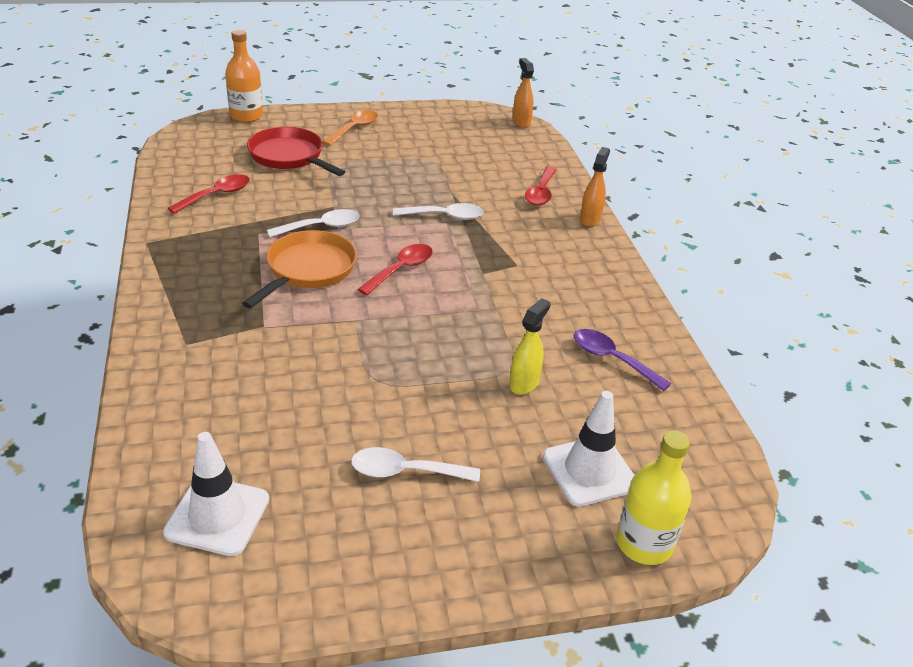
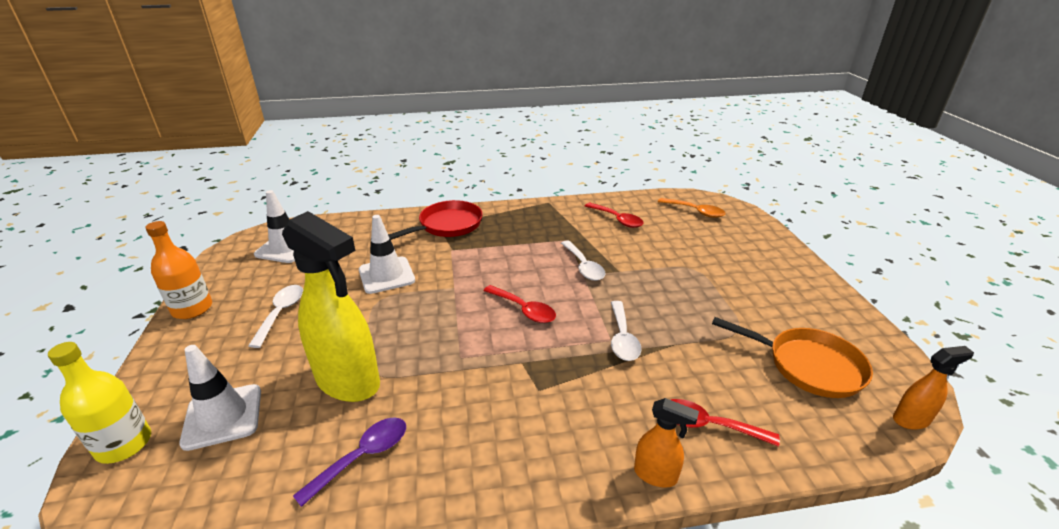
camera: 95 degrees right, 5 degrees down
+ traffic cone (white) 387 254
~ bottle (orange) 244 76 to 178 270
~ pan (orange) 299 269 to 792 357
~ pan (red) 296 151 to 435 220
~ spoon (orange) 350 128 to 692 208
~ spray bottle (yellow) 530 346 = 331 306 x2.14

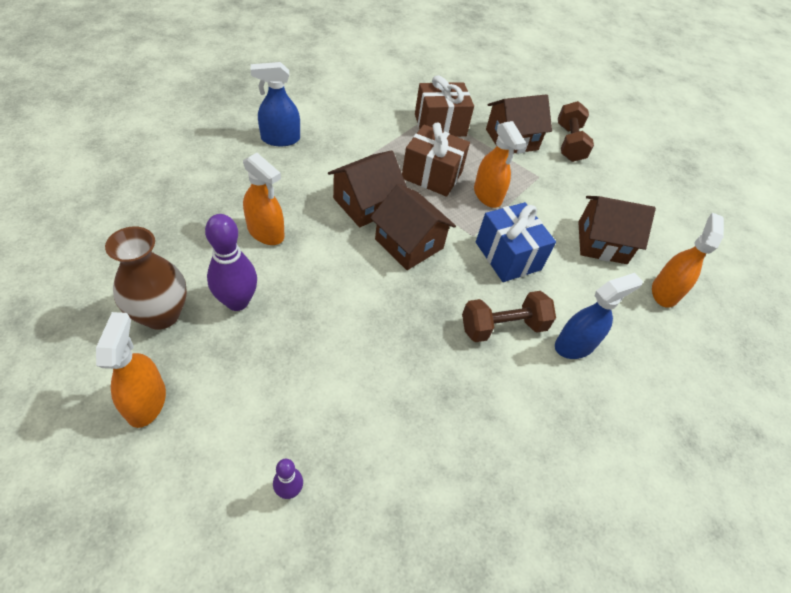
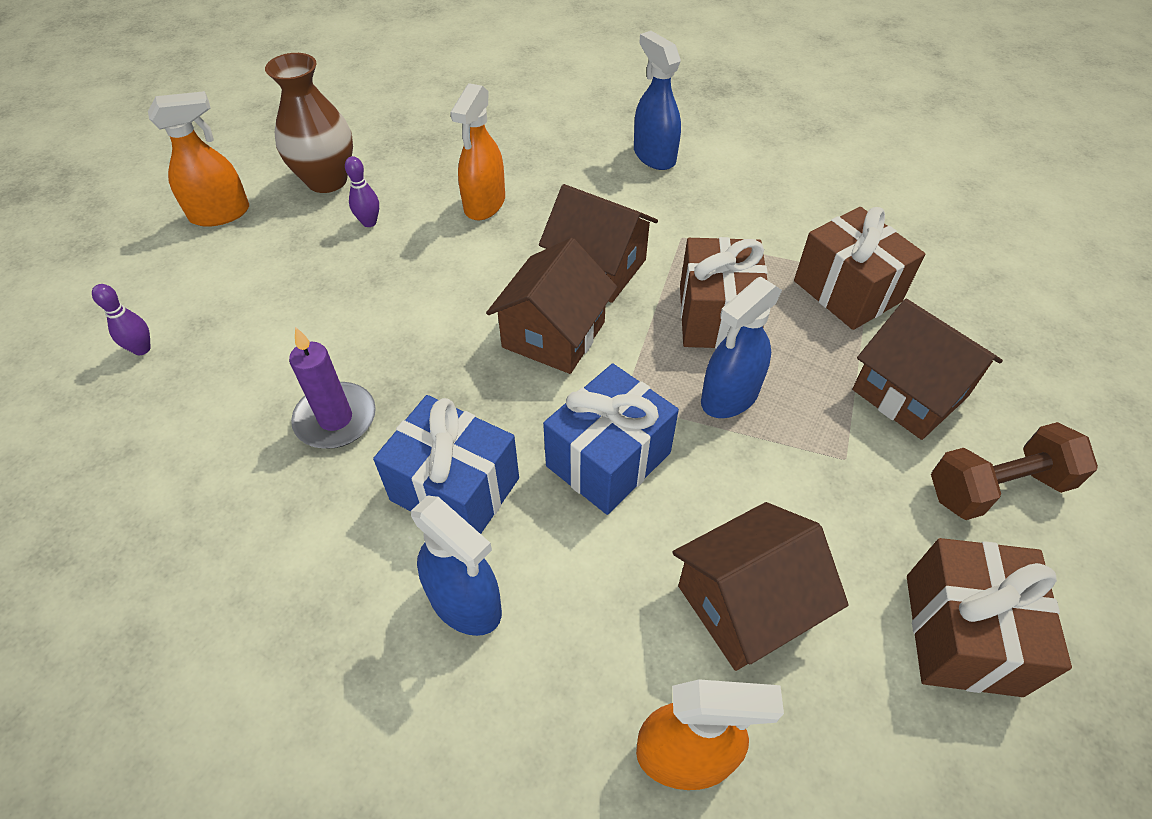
camera: 75 degrees right, 0 degrees up
+ candle (purple) 332 388
+ gift (brown) 989 617
~ dumbbell (brown) 509 316 to gift (blue) 446 464
~ spray bottle (orange) 500 164 to spray bottle (blue) 741 347
~ house (brown) 617 230 = 761 586 75 degrees clockwise
~ bowling pin (purple) 231 262 = 362 191 x0.52

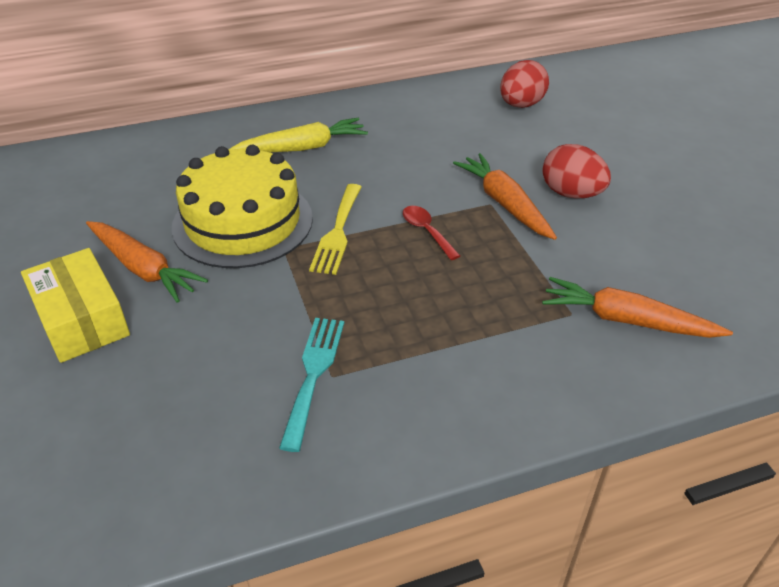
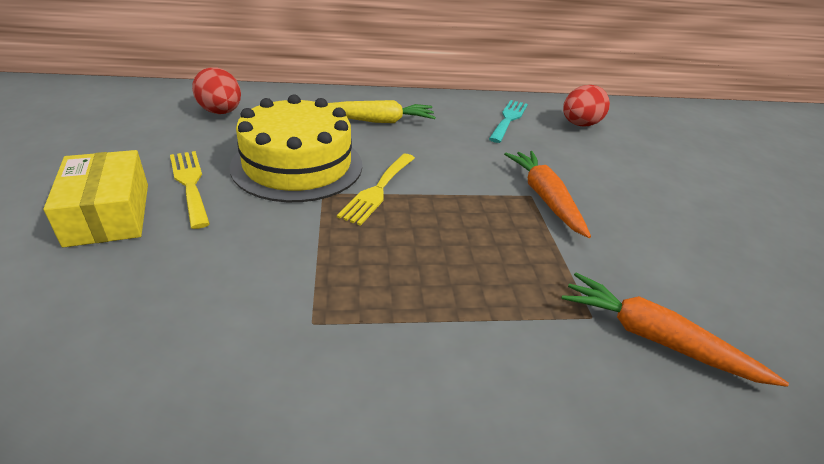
camera: 10 degrees right, 5 degrees down
- spoon (red) 431 233
~ fork (turquoise) 311 385 to 508 121
~ egg (red) 576 171 to 216 91
~ carrot (orange) 147 262 to fork (yellow) 190 190

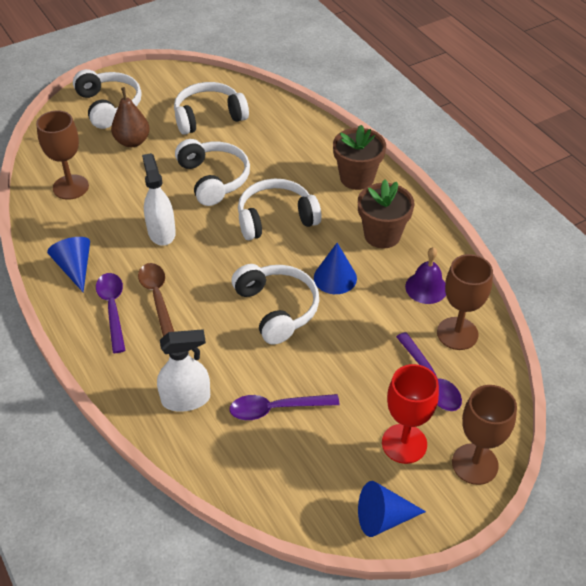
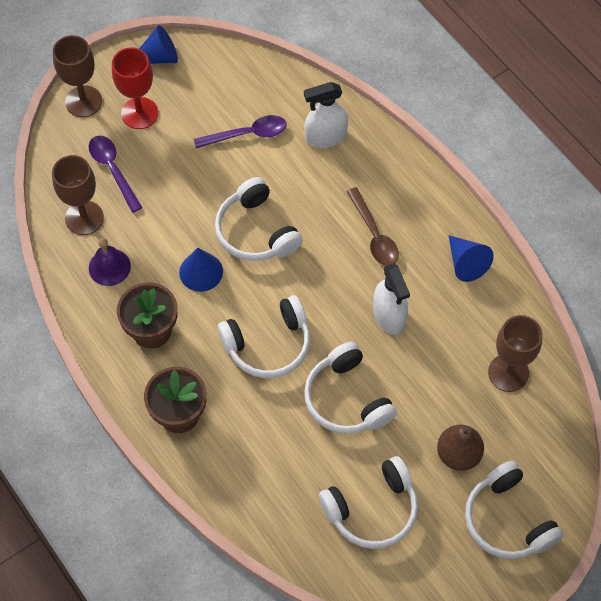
camera: 175 degrees right, 15 degrees up
- spoon (purple) 111 313

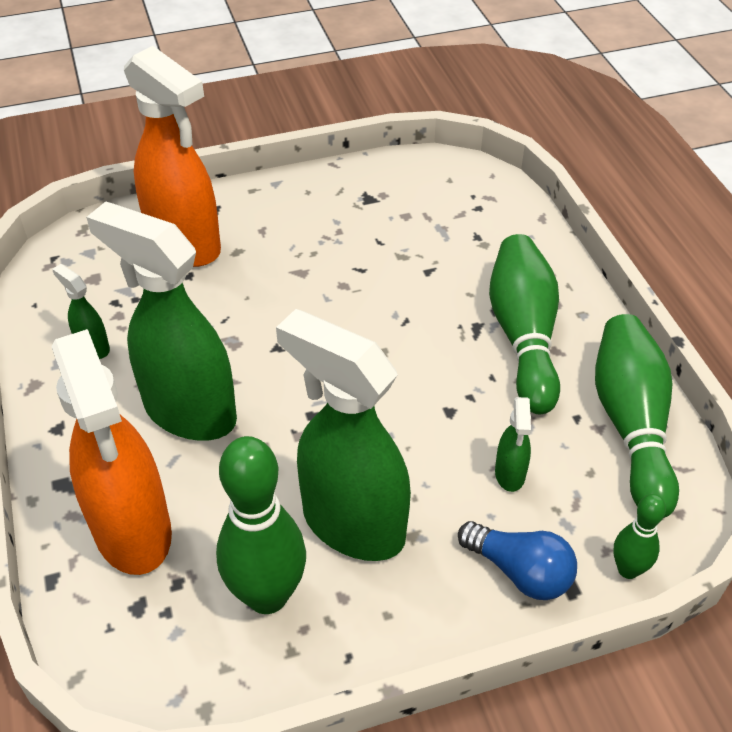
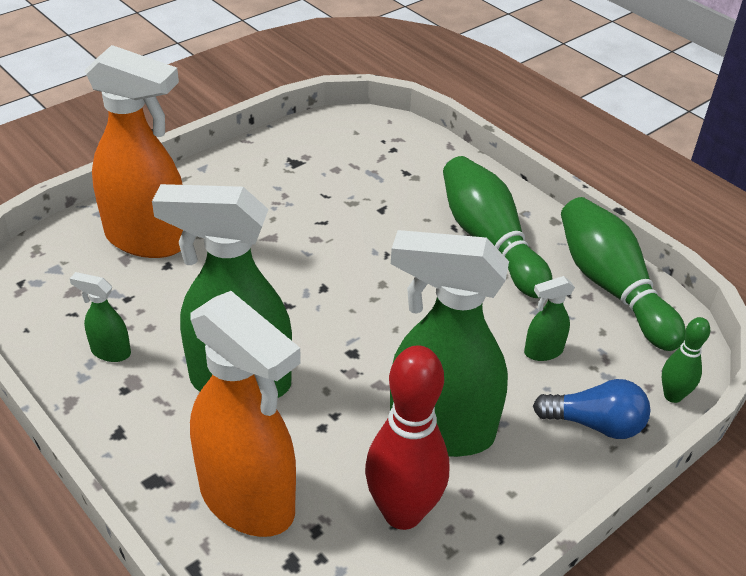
camera: 25 degrees left, 5 degrees down
~ bowling pin (green) 261 525 to bowling pin (red) 407 437
~ spray bottle (green) 513 444 = 549 318 90 degrees clockwise

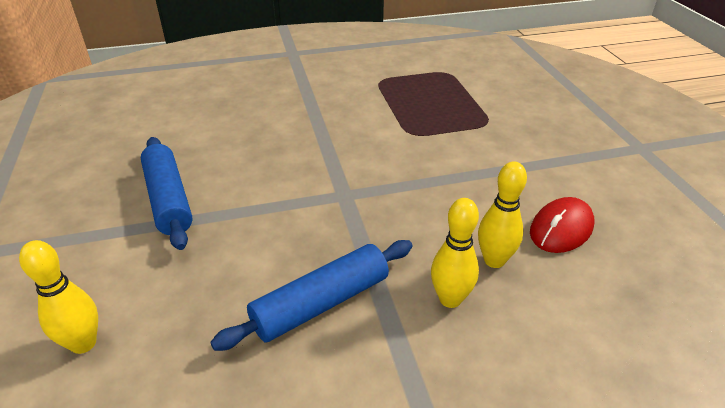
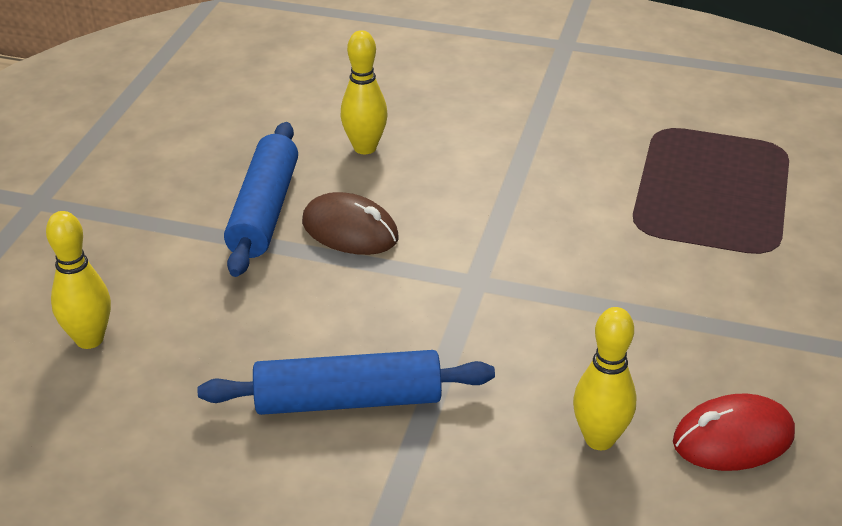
camera: 30 degrees right, 0 degrees up
+ mouse (brown) 350 223
~ bowling pin (yellow) 455 253 to 364 92

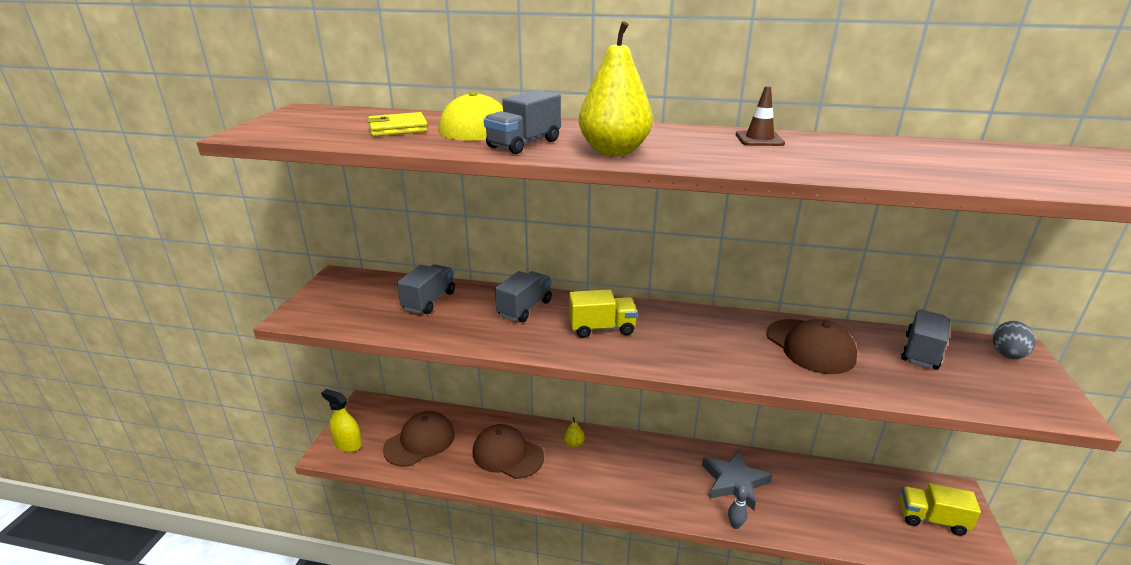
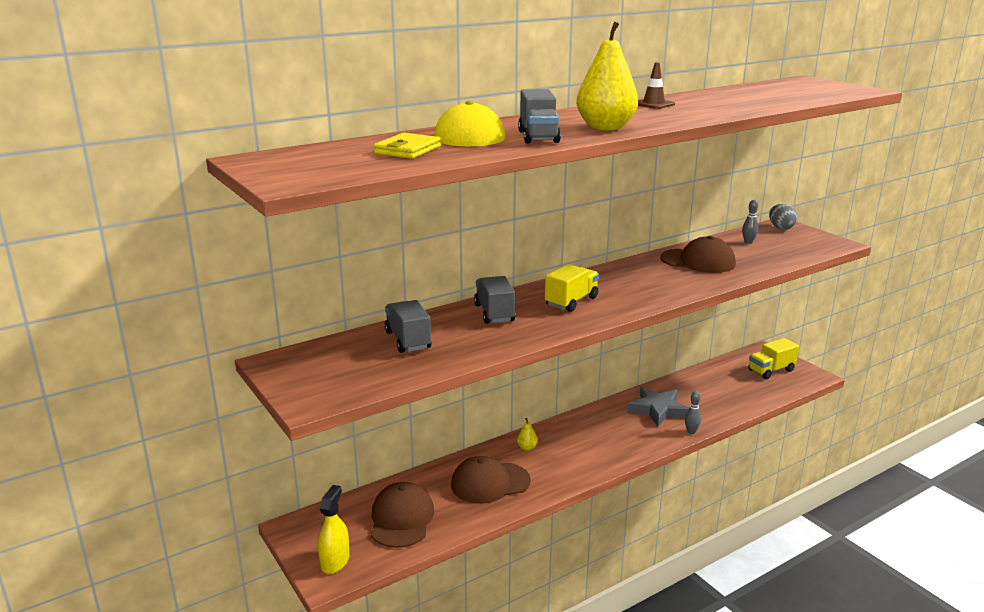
camera: 45 degrees left, 5 degrees down
~ truck (grey) 925 339 to bowling pin (grey) 750 222
~ spray bottle (yellow) 341 420 = 333 529 120 degrees clockwise

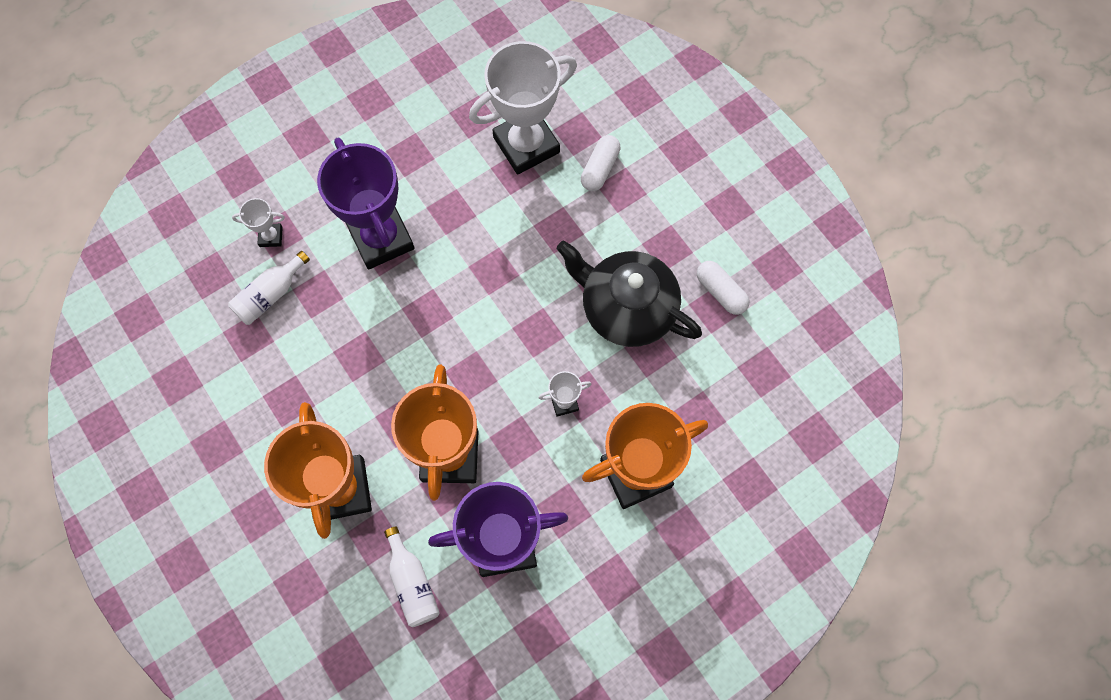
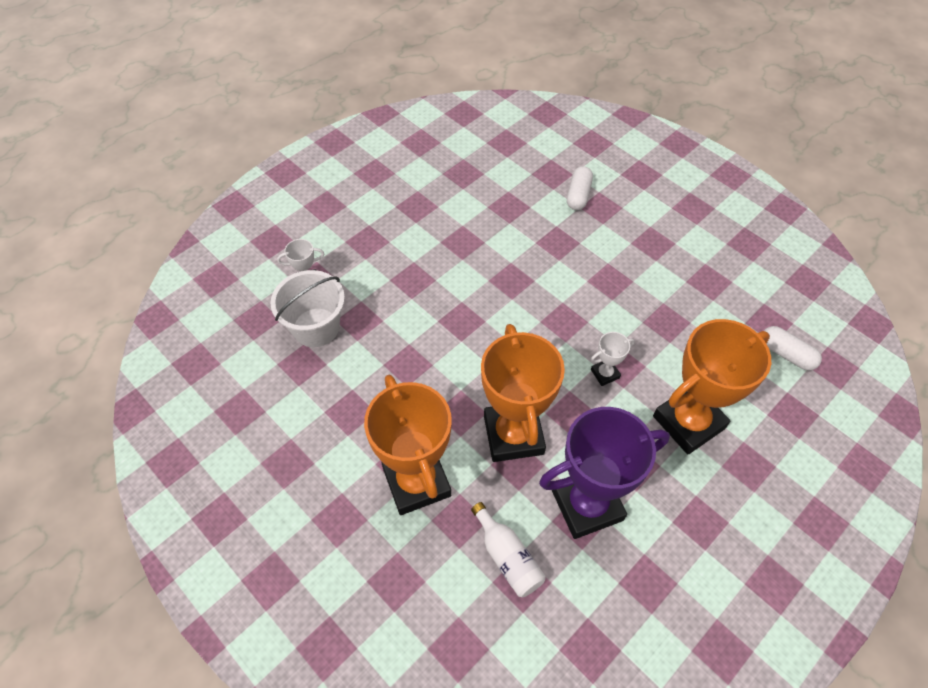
camera: 10 degrees left, 15 degrees down
- trophy (purple) 365 203
- trophy (white) 523 108
- teapot (black) 629 293
~ capsule (white) 723 288 to 793 348
~ bottle (white) 269 288 to bucket (white) 308 308

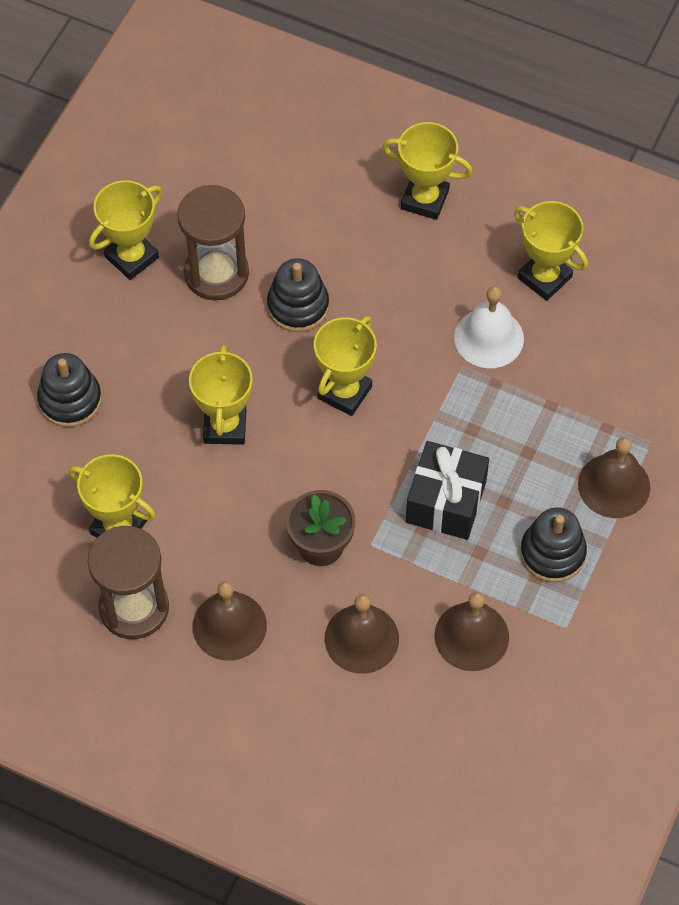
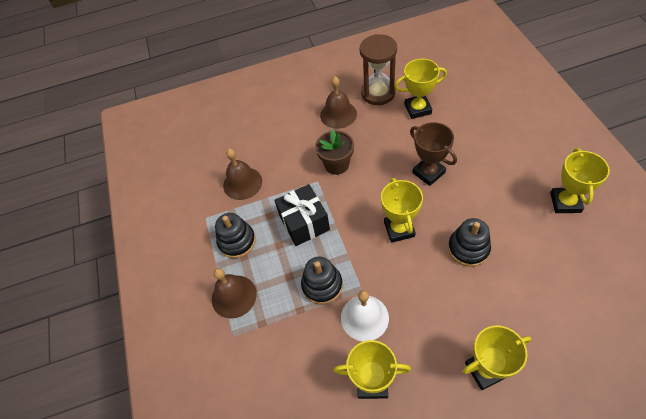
camera: 145 degrees right, 5 degrees down
- hourglass (brown) 213 243
- bell (brown) 362 634
~ stacking toy (black) 69 390 to 322 281
~ trophy (yellow) 221 395 to trophy (brown) 433 154

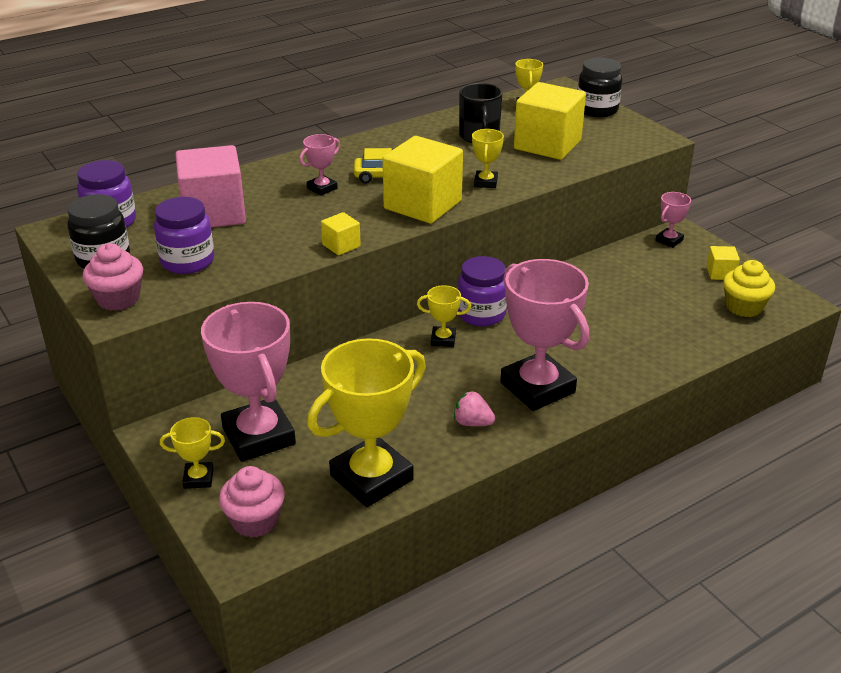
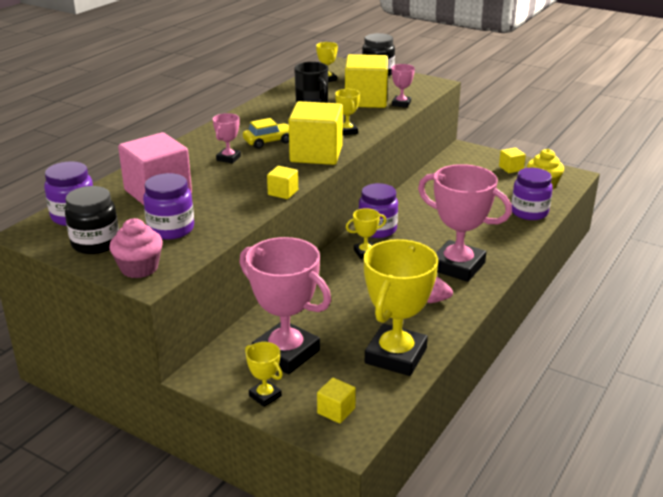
camera: 25 degrees left, 5 degrees down
+ jar (purple) 532 194
~ trophy (pink) 673 220 to 403 86
~ cupcake (pink) 252 502 to cube (yellow) 336 401
~ trophy (yellow) 192 453 = 264 374 75 degrees clockwise

